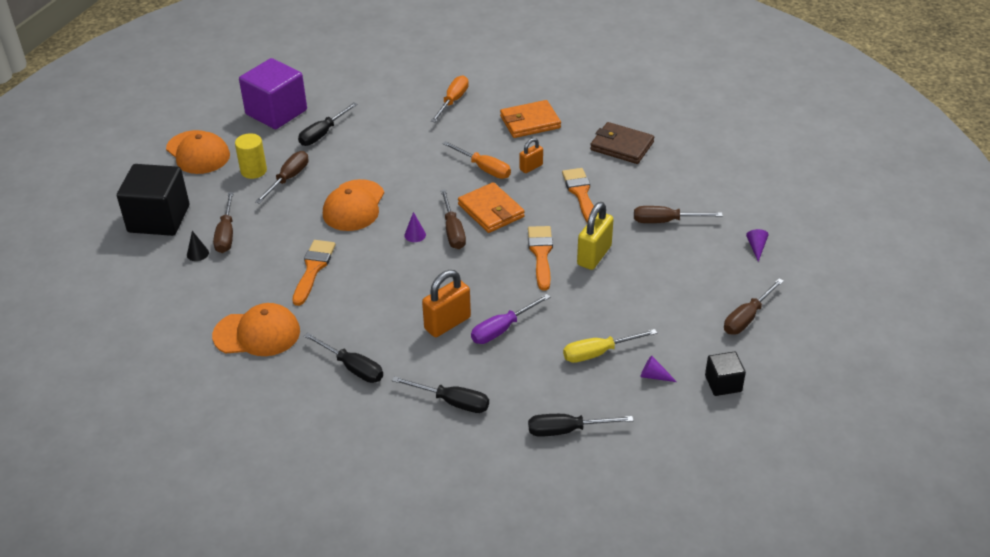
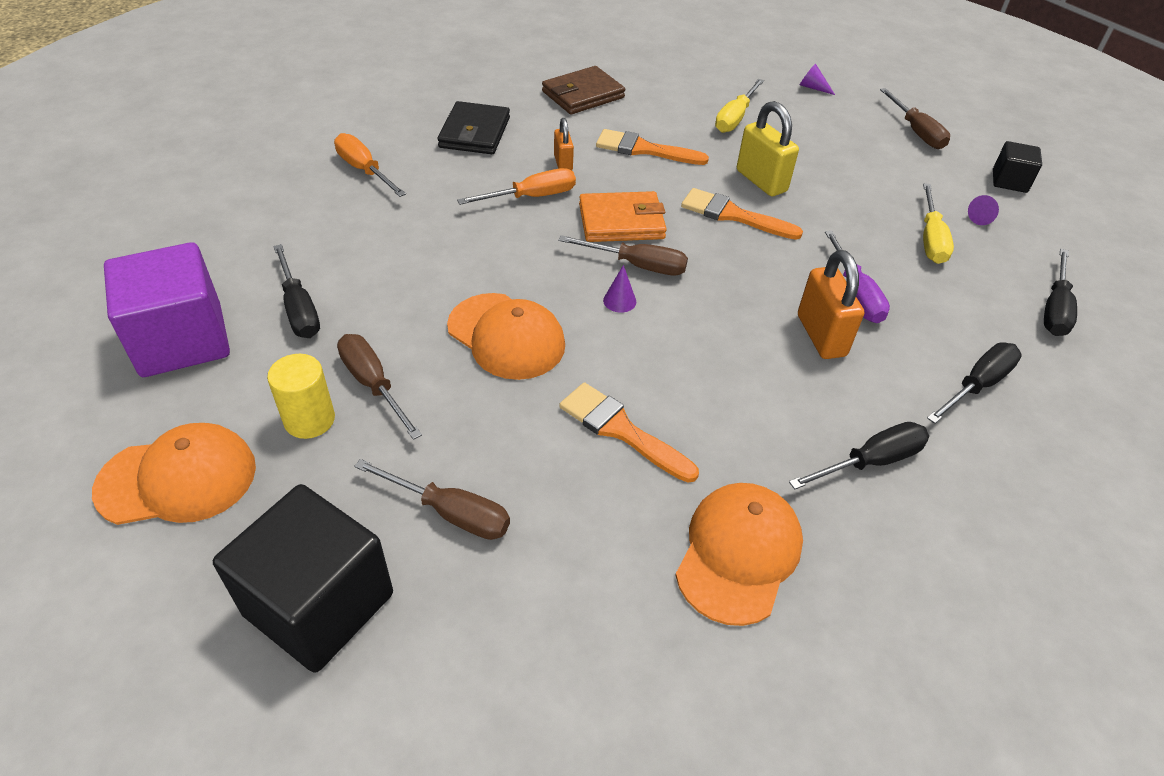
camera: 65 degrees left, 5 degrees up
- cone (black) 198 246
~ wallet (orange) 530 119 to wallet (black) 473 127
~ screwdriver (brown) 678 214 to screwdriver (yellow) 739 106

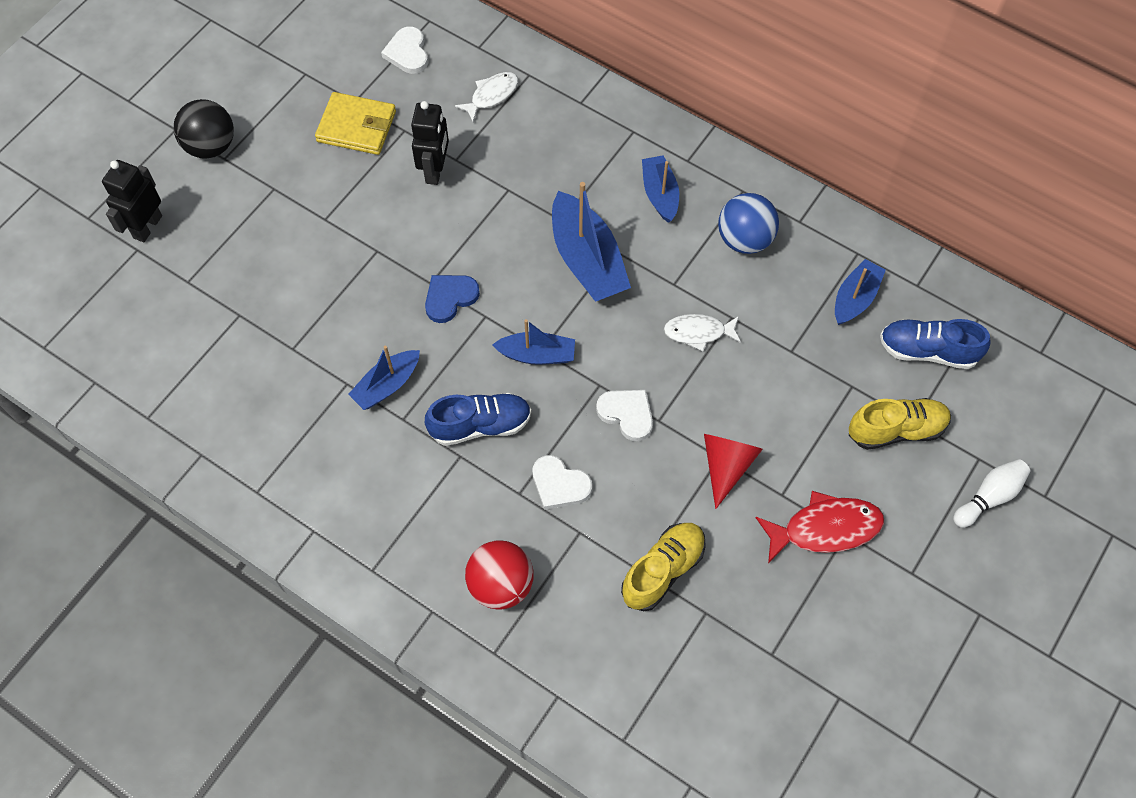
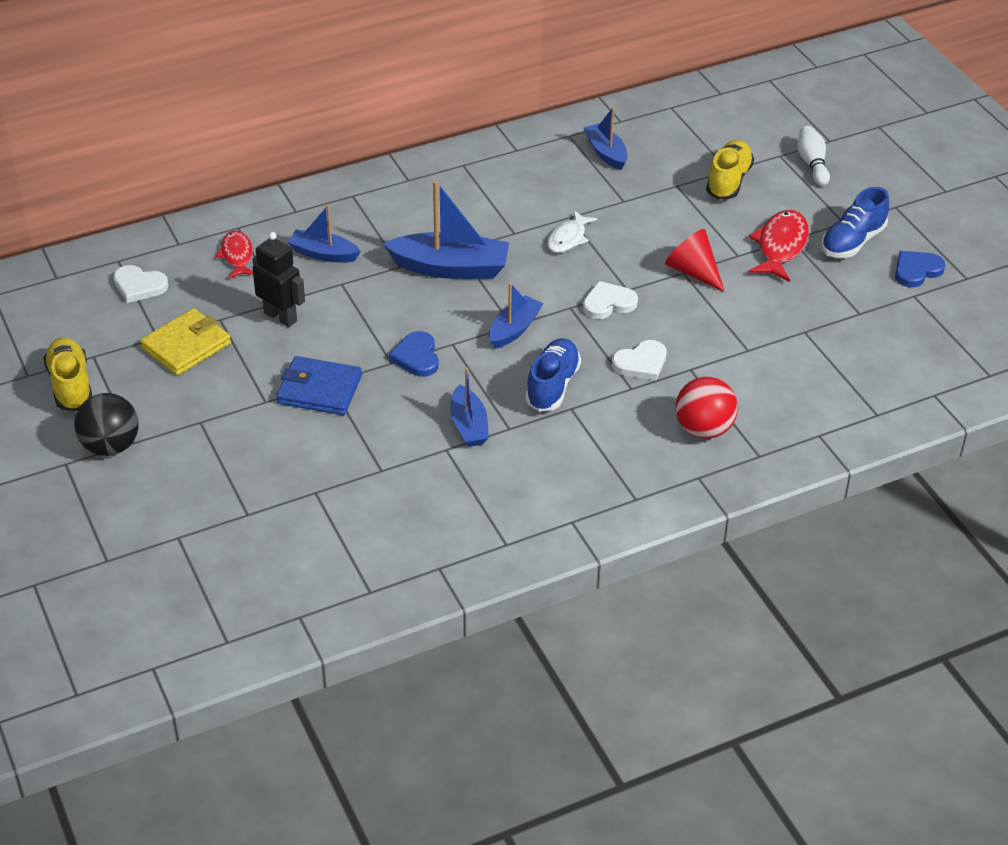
camera: 60 degrees left, 20 degrees down
- robot (black) 132 201
- ball (blue) 748 223
+ wallet (blue) 319 385
+ heart (blue) 920 269
~ shoe (yellow) 663 567 to 68 374
~ boat (blue) 660 189 to 324 234
~ shoe (blue) 935 344 to 855 222
~ fish (white) 486 97 to fish (red) 234 255

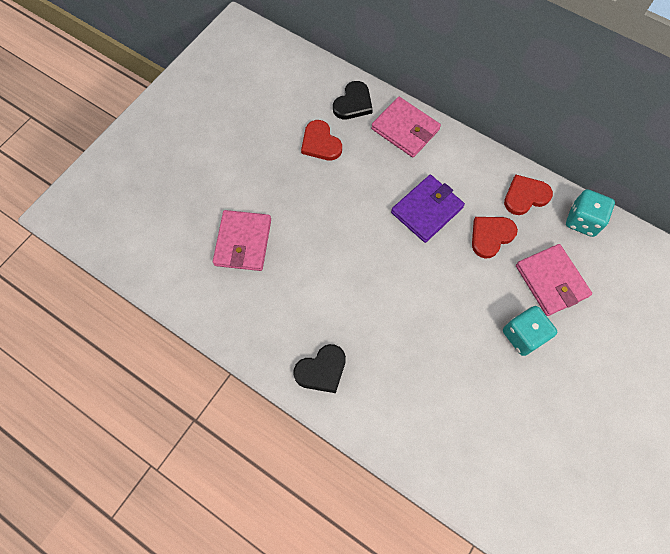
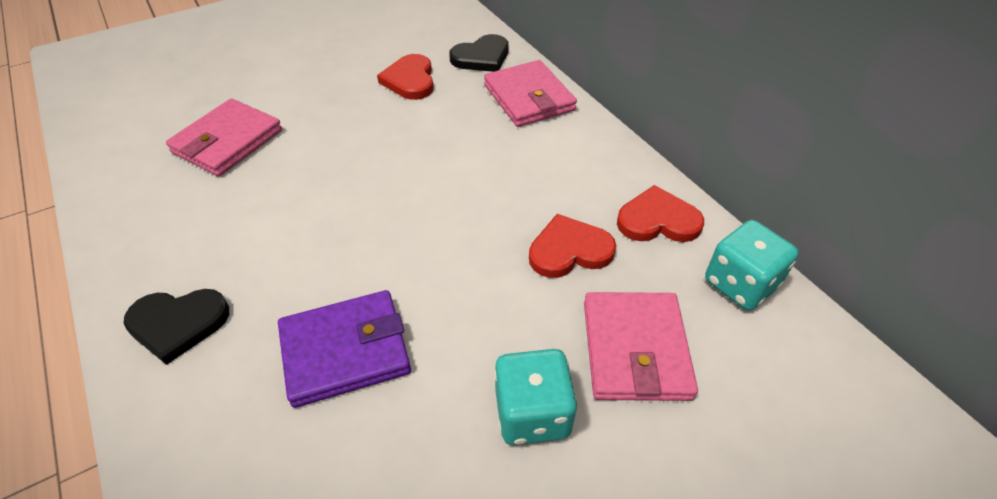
camera: 25 degrees right, 20 degrees down
~ wallet (purple) 428 209 to 344 349

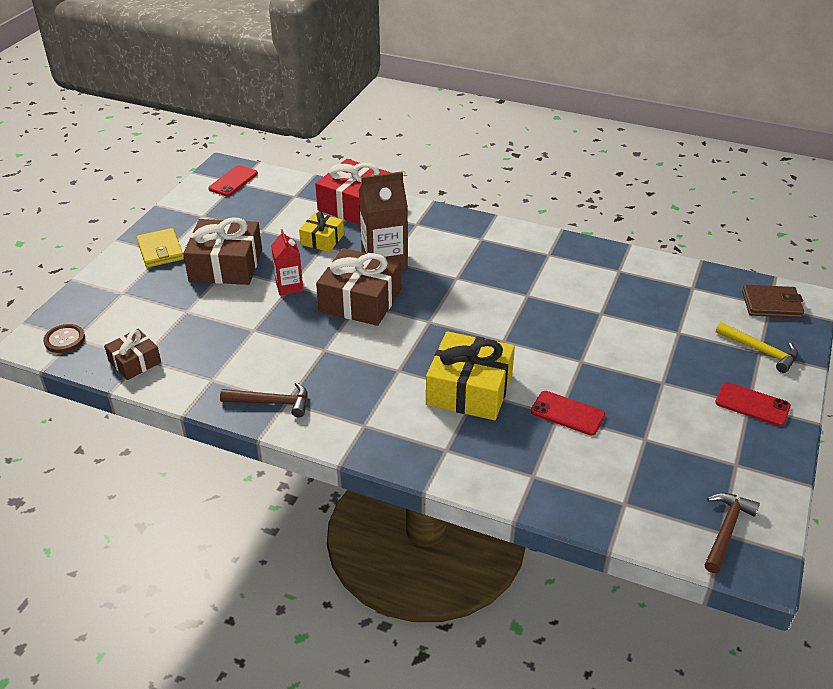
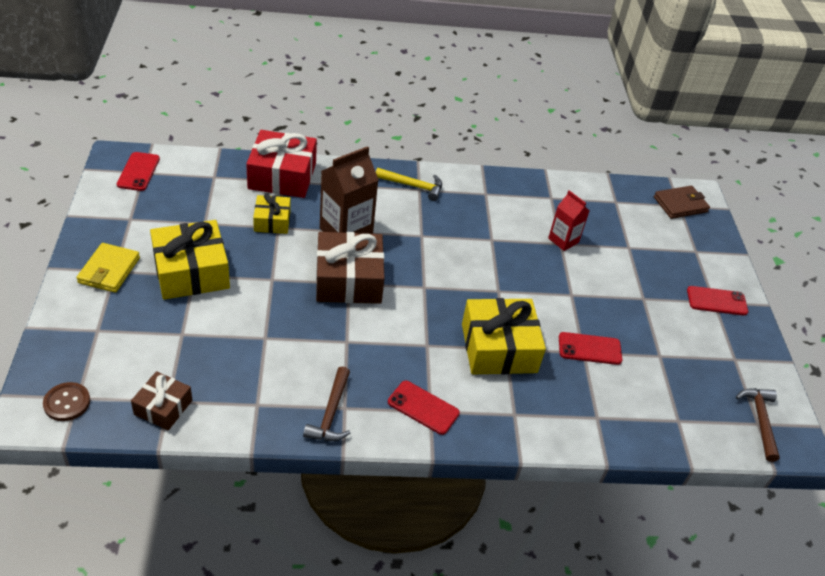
camera: 30 degrees left, 5 degrees up
+ phone (red) 424 408
~ carton (red) 287 262 to 568 220
~ hammer (yellow) 757 347 to 409 184
~ gift (brown) 222 251 to gift (yellow) 190 259
~ wallet (yellow) 160 248 = 108 268 60 degrees clockwise
~ hammer (brown) 264 400 = 326 403 120 degrees clockwise

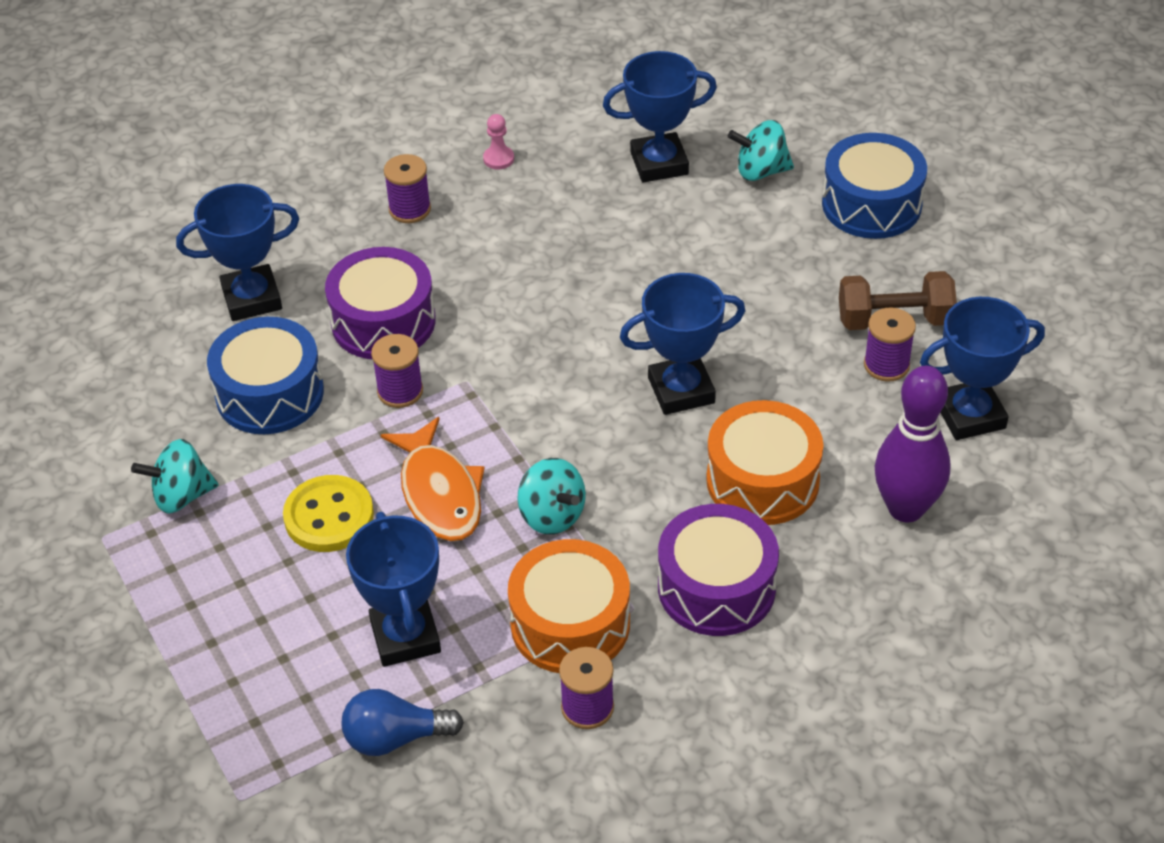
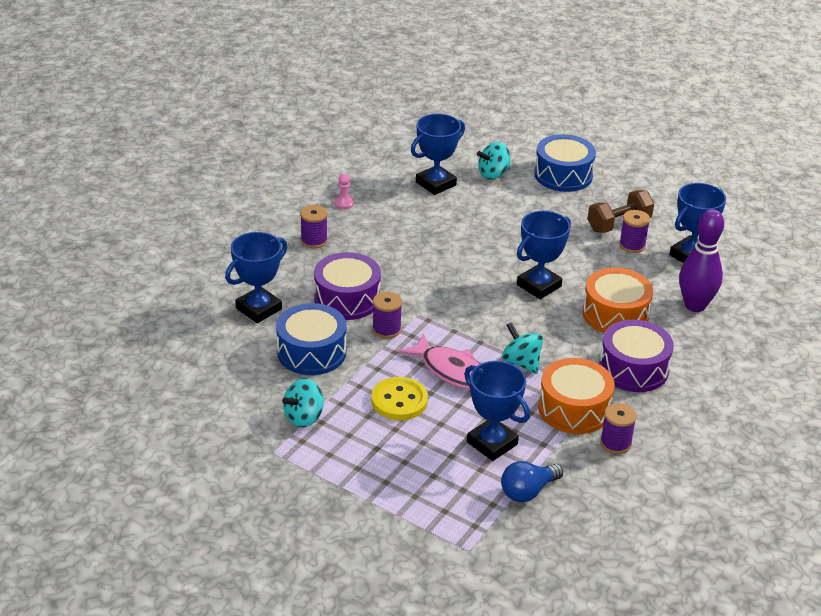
camera: 30 degrees left, 10 degrees down
~ fish (orange) 433 479 to fish (pink) 439 361
~ spinning top (turquoise) 551 496 = 522 348 150 degrees counterclockwise

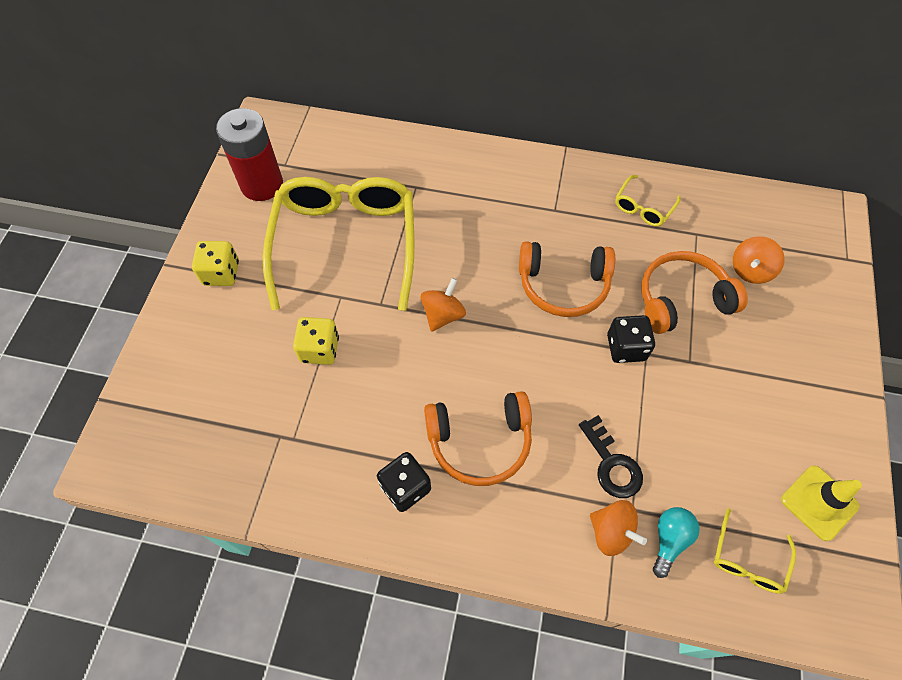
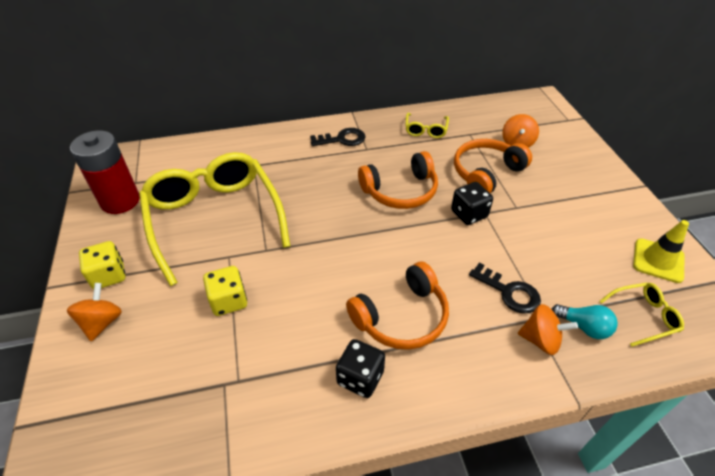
camera: 25 degrees left, 15 degrees down
+ key (black) 338 137
~ spinning top (orange) 443 305 to 94 312
~ light bulb (turquoise) 676 542 = 585 321 120 degrees clockwise
~ glasses (yellow) 755 551 = 642 315 105 degrees counterclockwise

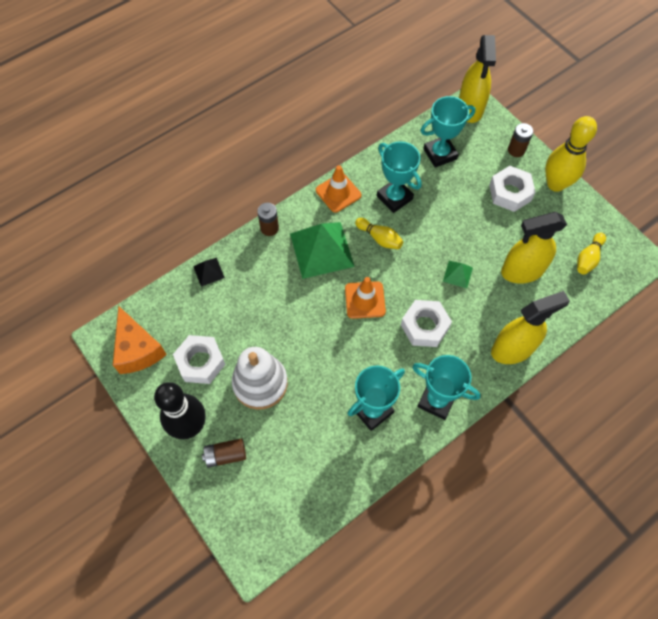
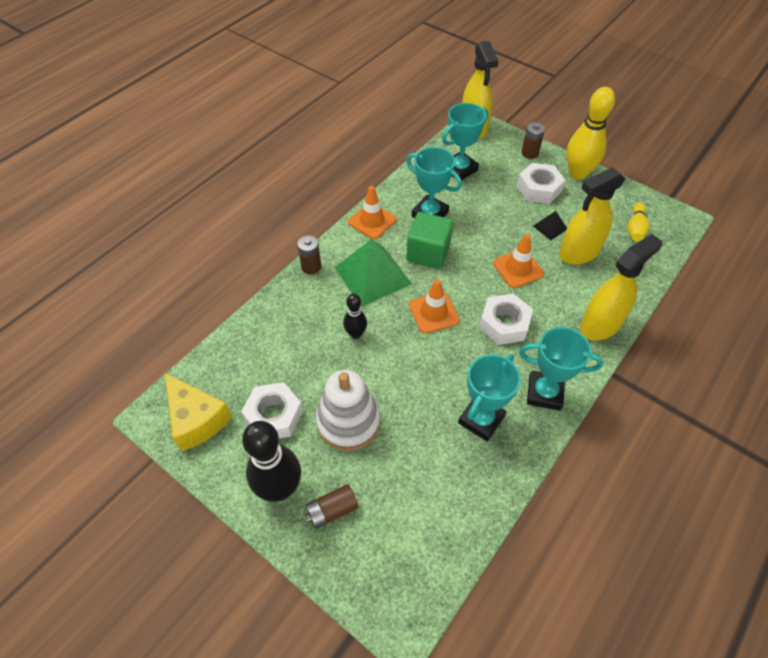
camera: 15 degrees left, 10 degrees down
+ bowling pin (black) 355 316
~ pyramid (black) 209 272 to 550 225
~ bowling pin (yellow) 379 233 to cube (green) 429 240
~ pyramid (green) 458 274 to traffic cone (orange) 518 261
~ cheese (orange) 140 340 to cheese (yellow) 198 412

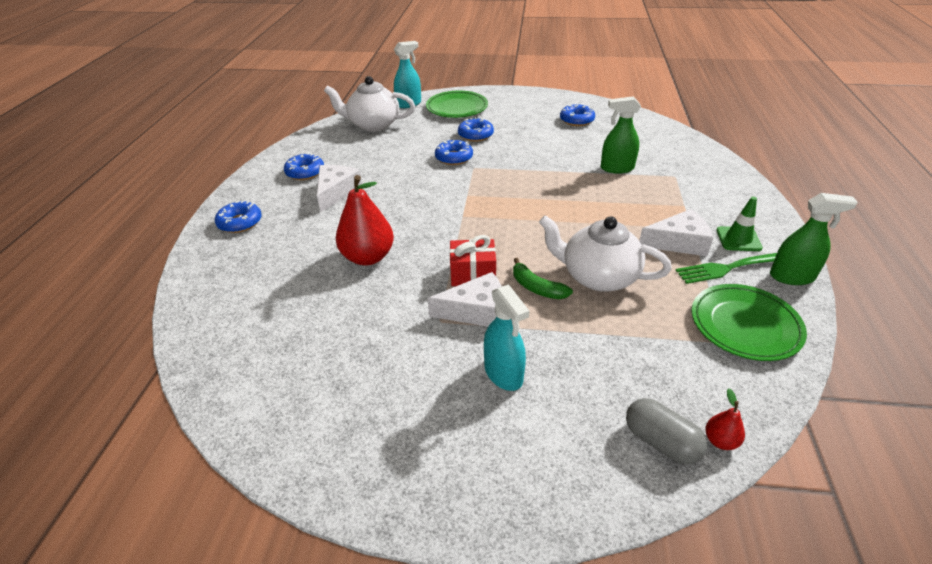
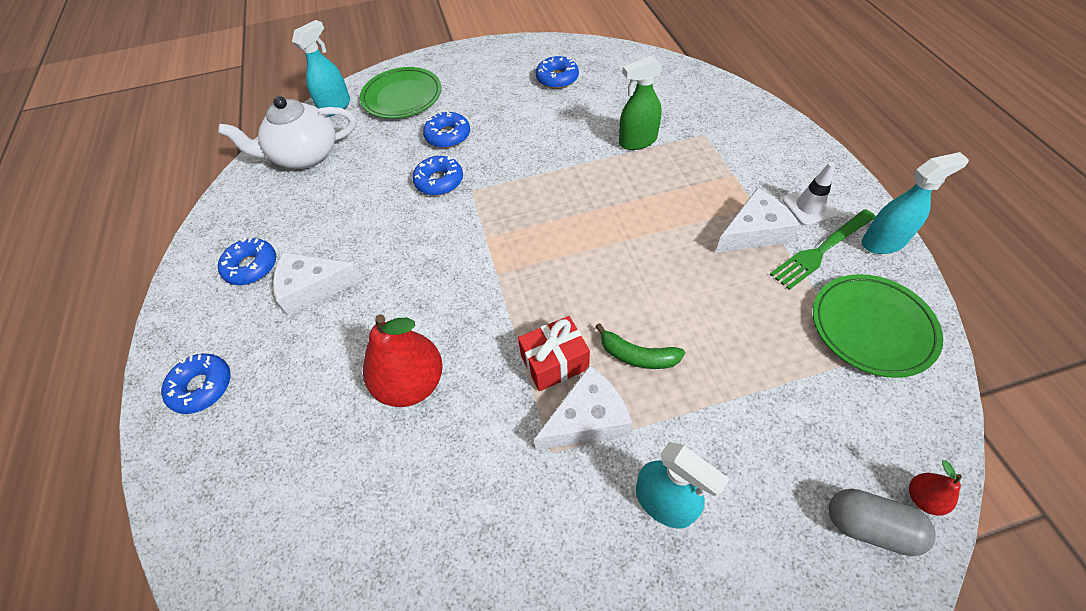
camera: 20 degrees left, 15 degrees up
- teapot (white) 605 253
~ traffic cone (green) 739 224 to traffic cone (white) 810 194
~ spray bottle (green) 814 239 to spray bottle (turquoise) 915 203
~ cheese (white) 339 188 = 318 284 90 degrees counterclockwise

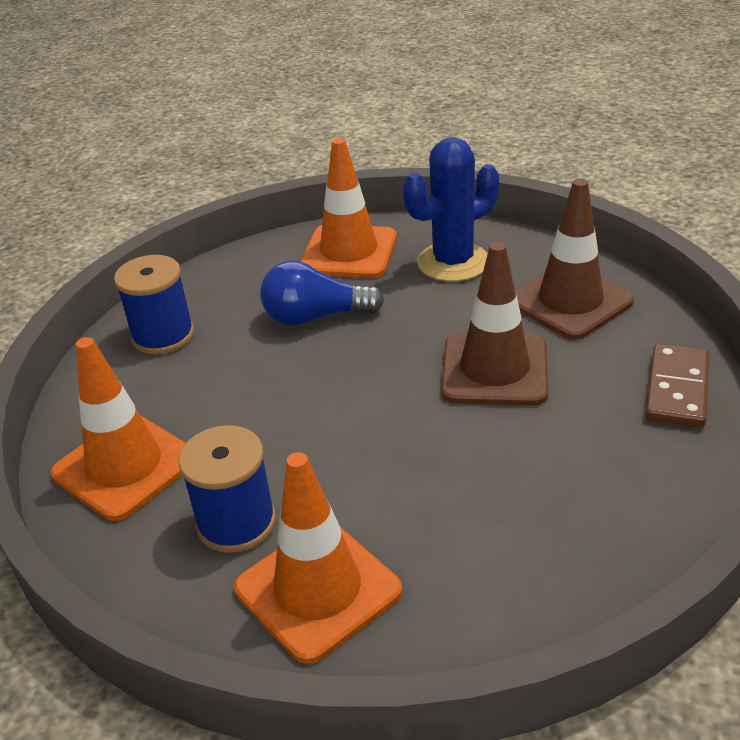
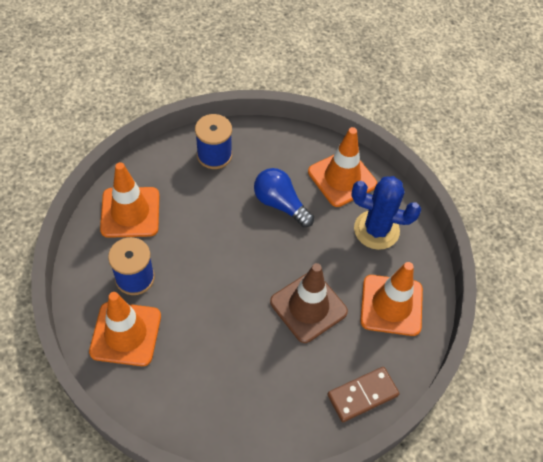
camera: 40 degrees right, 20 degrees up
~ traffic cone (brown) 574 259 to traffic cone (orange) 391 299

